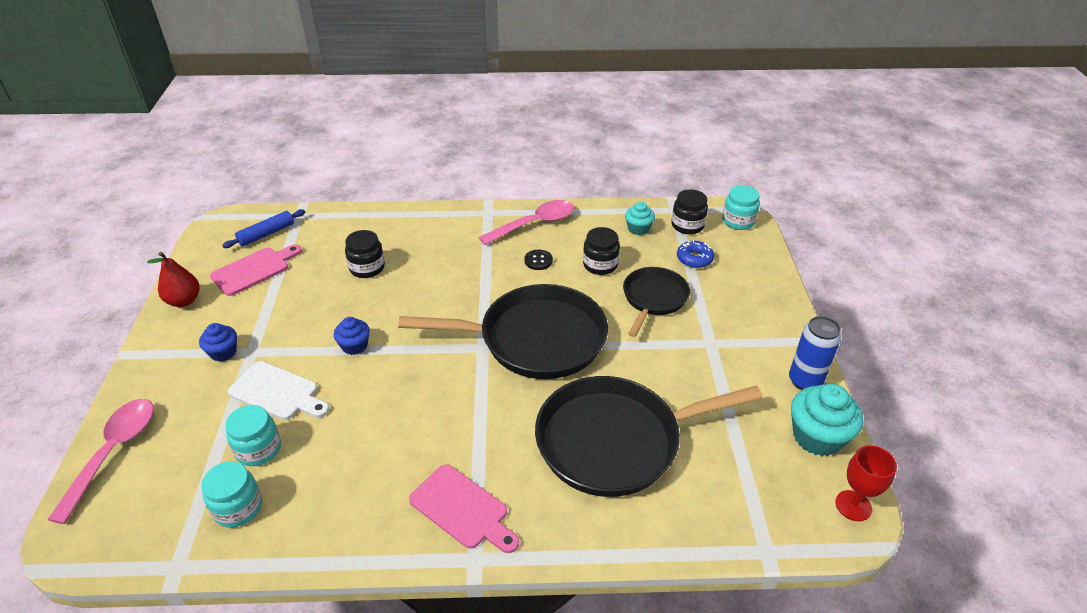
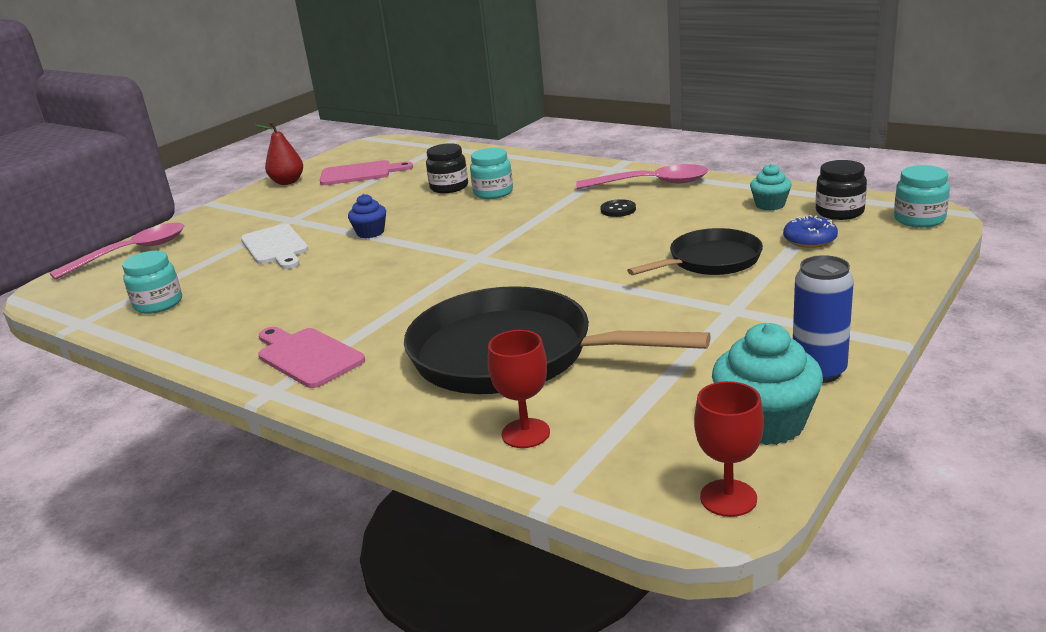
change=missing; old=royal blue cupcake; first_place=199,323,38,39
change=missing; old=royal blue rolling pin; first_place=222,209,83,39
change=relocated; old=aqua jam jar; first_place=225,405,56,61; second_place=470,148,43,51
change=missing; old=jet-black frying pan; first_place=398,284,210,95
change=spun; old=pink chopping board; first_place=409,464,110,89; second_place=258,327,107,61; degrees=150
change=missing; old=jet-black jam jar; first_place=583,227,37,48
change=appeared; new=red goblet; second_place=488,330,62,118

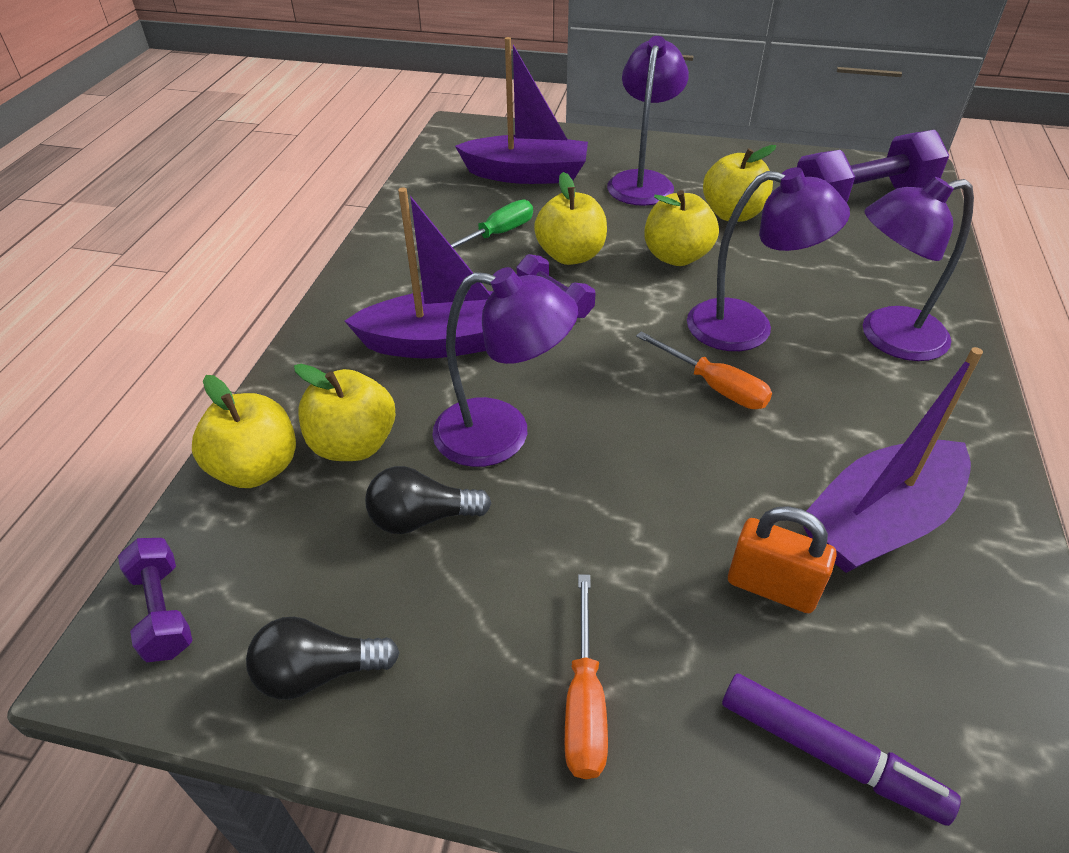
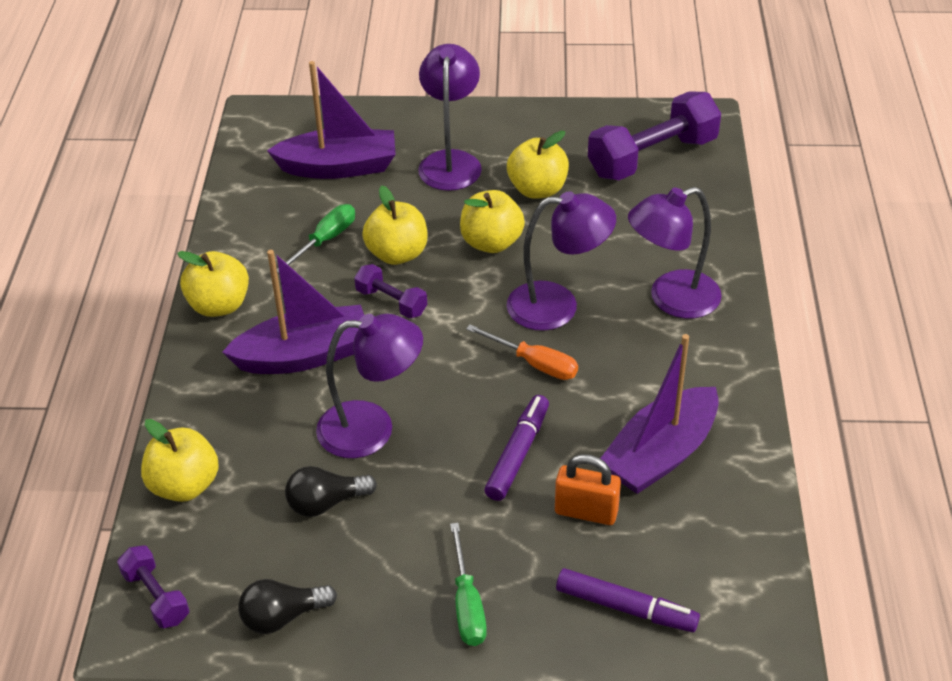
change=relocated; old=golden apple fruit; first_place=294,364,101,97; second_place=177,251,72,66
change=colour; old=bright orange screwdriver; new=leaf-green screwdriver; first_place=565,574,43,205; second_place=450,523,37,123
change=appeared; new=violet marker; second_place=484,395,65,106

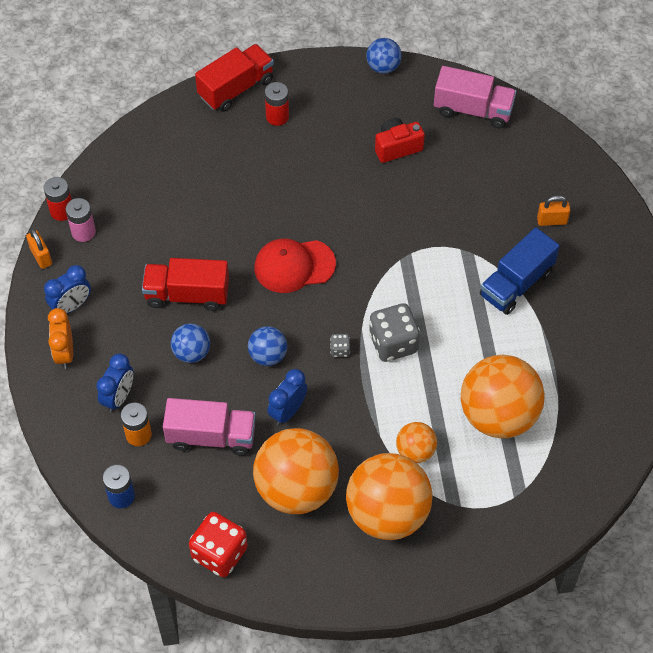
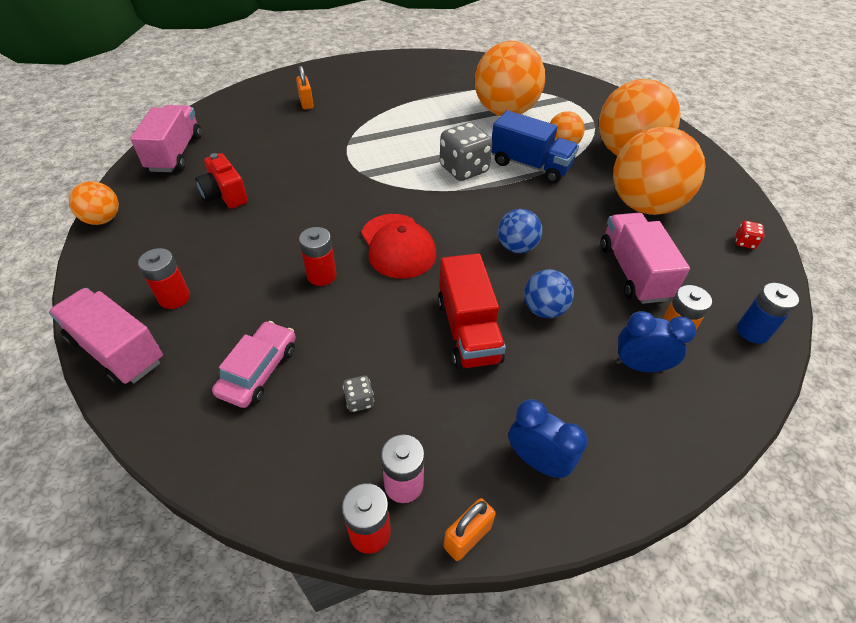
change=missing; old=bright orange clock; first_place=48,308,25,61
change=size; old=red game die; first_place=189,512,59,65; second_place=736,221,28,28; factor=0.45
change=colour; old=red truck; new=pink truck; first_place=195,44,79,68; second_place=49,288,114,98
change=missing; old=royal blue clock; first_place=267,369,40,56
change=relocated; old=gray game die; first_place=330,334,20,23; second_place=343,376,31,36
change=colour; old=royal blue ball; new=bright orange ball; first_place=366,38,36,36; second_place=69,181,50,44
change=relocated; old=royal blue truck; first_place=480,227,80,88; second_place=491,110,88,73
change=appeared; new=pink automobile; second_place=212,321,84,87
change=appeared; new=red AA battery; second_place=299,227,38,59

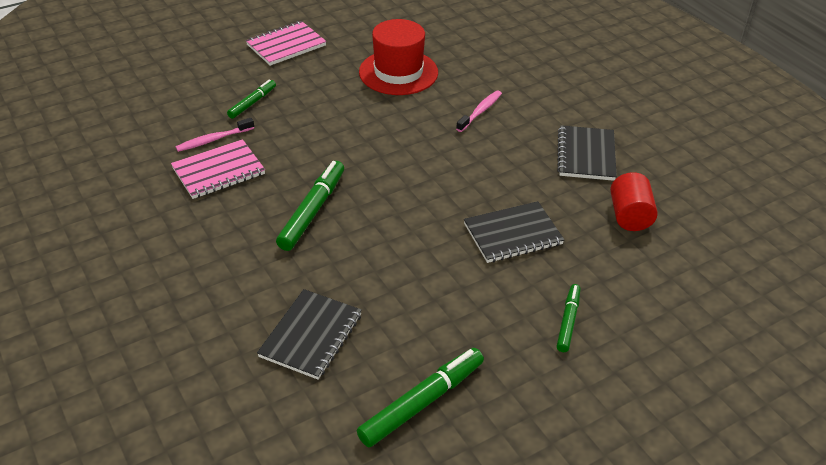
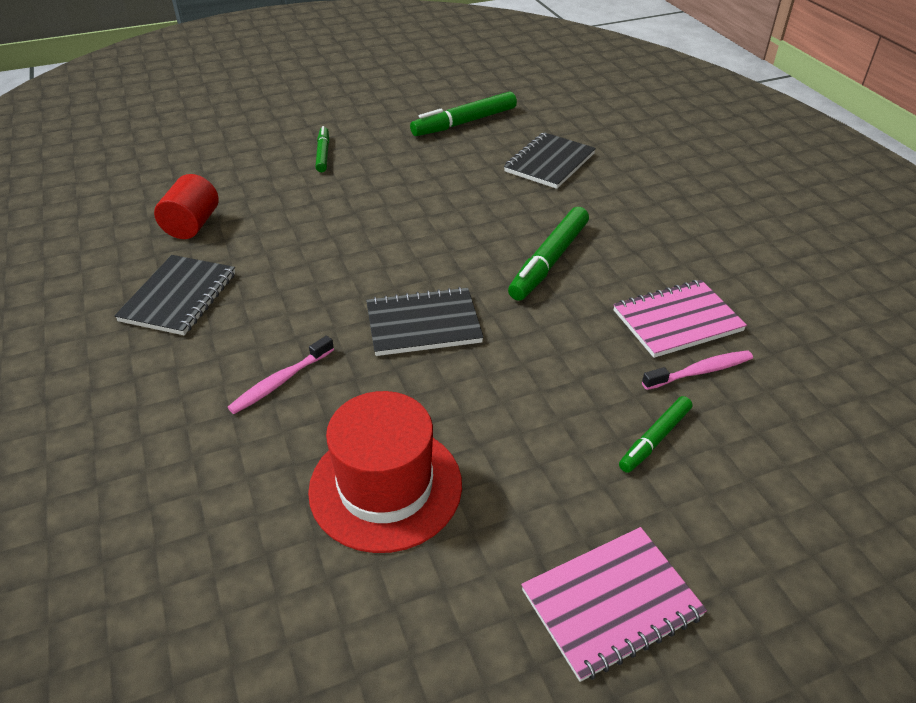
change=relocated; old=jet-black notebook; first_place=464,201,100,62; second_place=366,287,118,69
change=spun; old=leaf-green marker; first_place=557,284,24,68; second_place=315,126,14,46; degrees=150

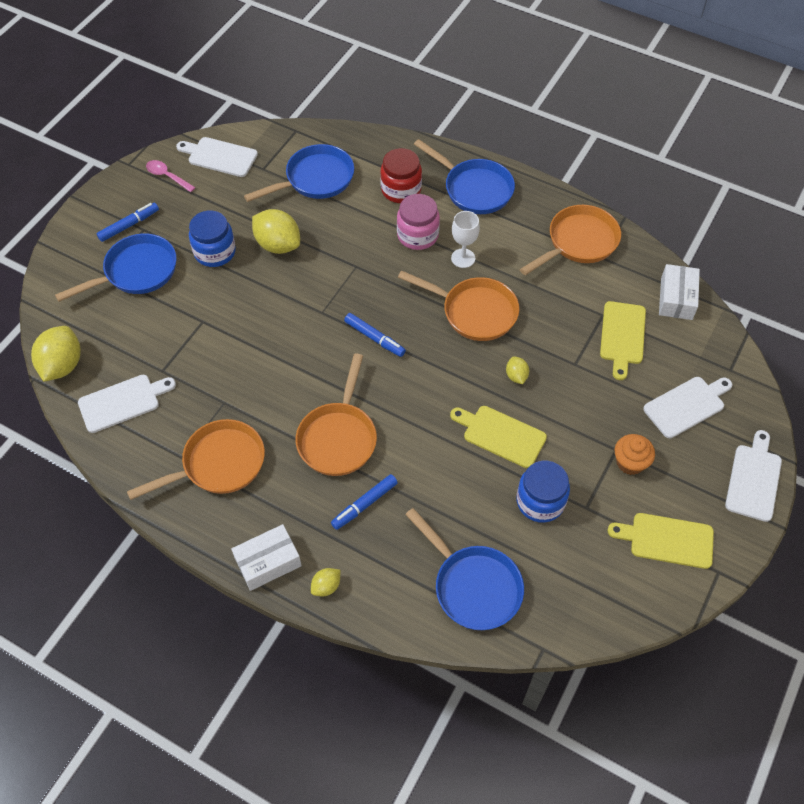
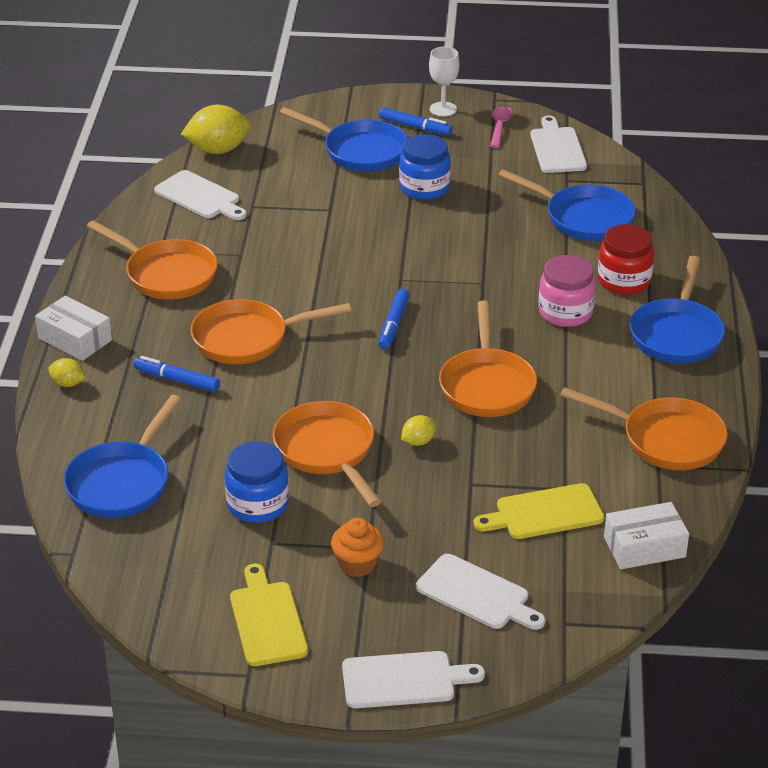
change=missing; old=golden toy lemon; first_place=252,209,48,45
change=exchanged; old=golden chopping board; new=bright orange frying pan; first_place=450,406,97,62; second_place=273,401,109,106
change=relocated; old=white goblet; first_place=451,211,29,57; second_place=429,47,31,70

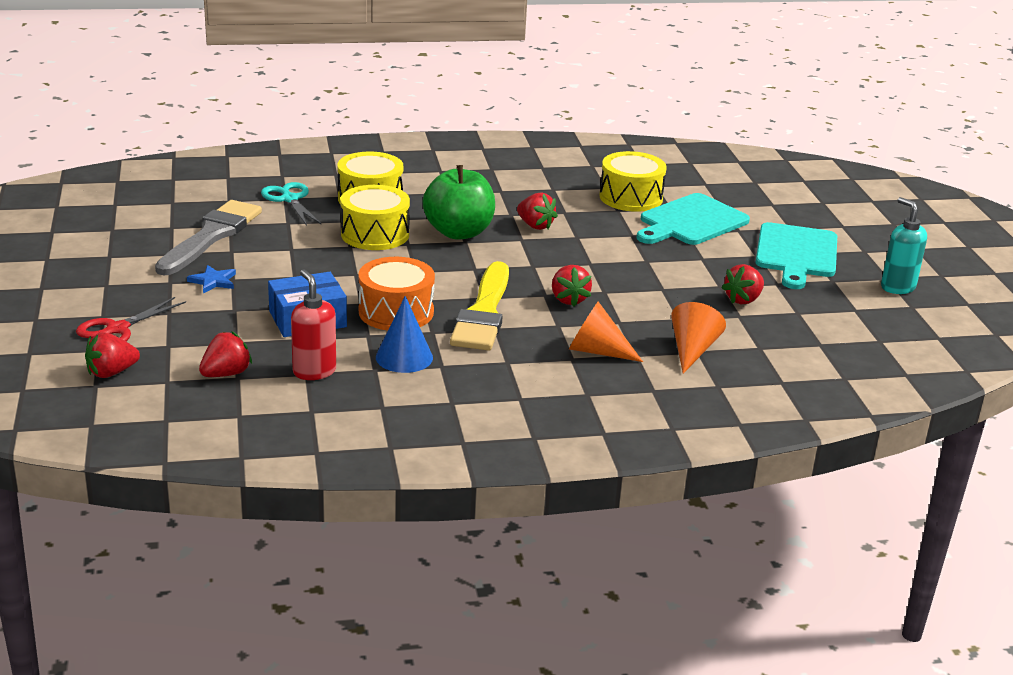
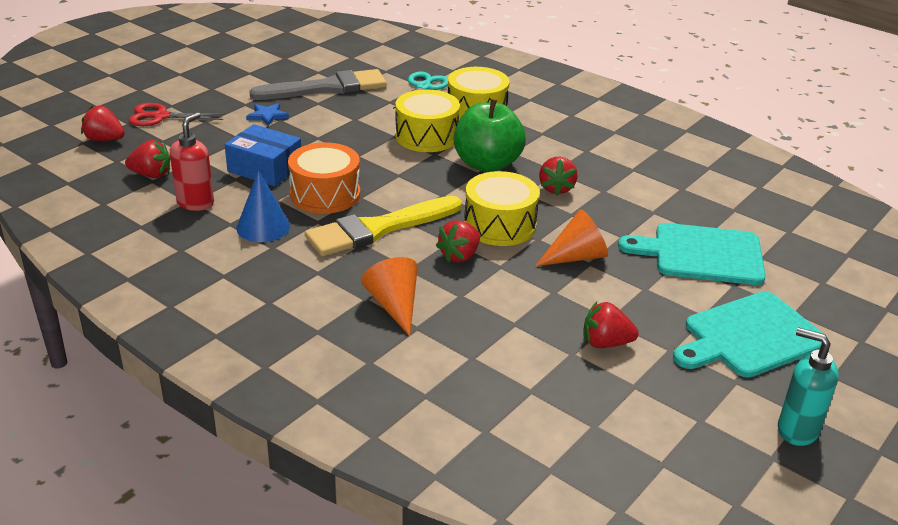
change=relocated; old=golden snare drum; first_place=599,151,68,61; second_place=464,171,76,75
change=relocated; old=bright orange cone; first_place=671,302,55,72; second_place=535,209,73,57
change=spun; old=aqua soap pump; first_place=881,197,46,97; second_place=778,327,61,119; degrees=-75

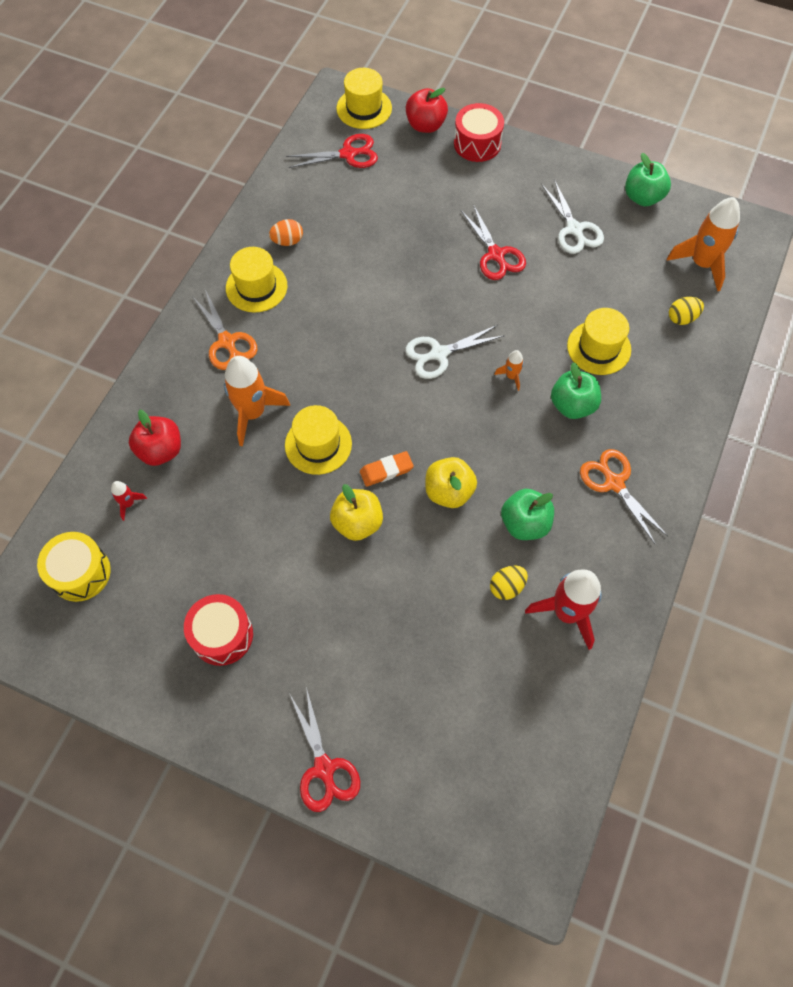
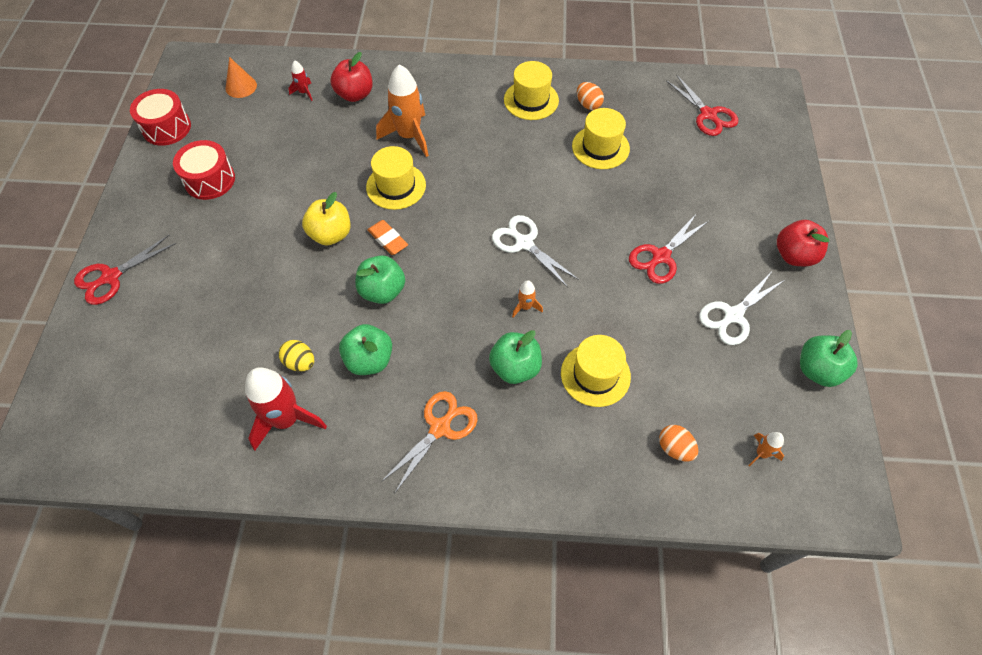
change=exchanged; old=golden snare drum; new=bright orange cone; first_place=37,532,74,70; second_place=225,57,32,41
change=missing; old=bright orange shears; first_place=192,290,66,80
change=relocated; old=golden tall hat; first_place=336,68,56,61; second_place=572,108,58,61
change=relocated; old=red apple fruit; first_place=406,88,42,45; second_place=777,220,53,46
change=colour; old=golden apple fruit; new=leaf-green apple fruit; first_place=425,457,52,51; second_place=355,255,50,49
change=relocated; old=red snare drum; first_place=454,103,50,59; second_place=130,89,61,57
change=size; old=bright orange rocket; first_place=667,197,73,94; second_place=748,432,36,35; factor=0.47
change=colour; old=golden toy egg; new=bright orange toy egg; first_place=669,297,35,28; second_place=659,425,39,36

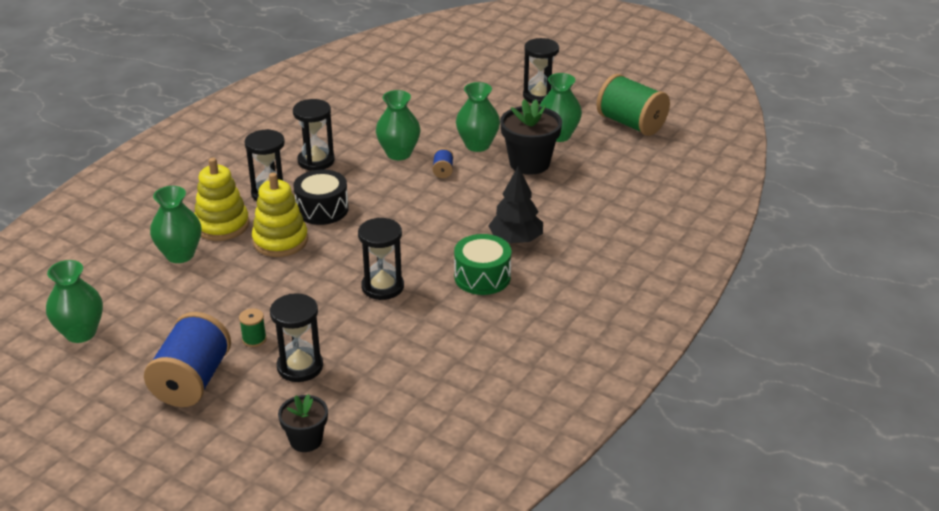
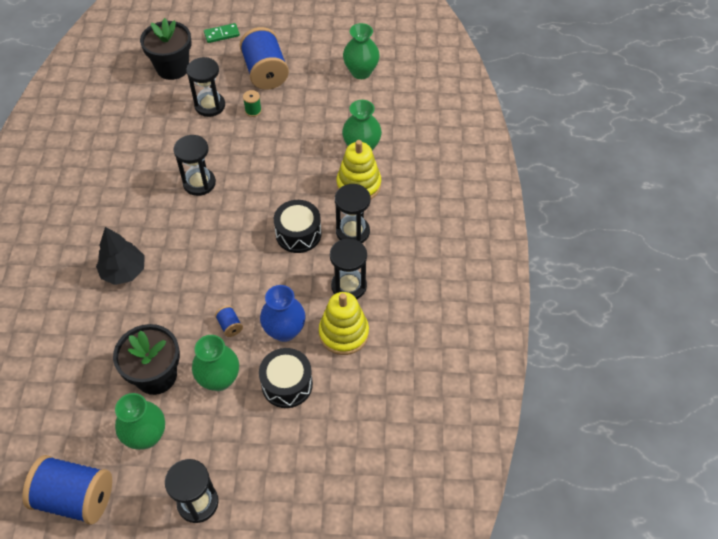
change=relocated; old=golden stacking rings; first_place=252,172,56,85; second_place=319,292,50,63
change=size; old=jet-black plant pot; first_place=278,394,50,58; second_place=140,18,51,62; factor=1.66
change=colour; old=leaf-green tall vase; new=royal blue tall vase; first_place=376,90,44,70; second_place=260,285,46,57
change=missing; old=leaf-green snare drum; first_place=454,234,58,61
change=colour; old=leaf-green spool; new=royal blue spool; first_place=597,74,73,62; second_place=22,455,90,70
change=appeared; new=leaf-green domino piece; second_place=204,23,36,20
change=appeared; new=jet-black snare drum; second_place=259,348,54,60

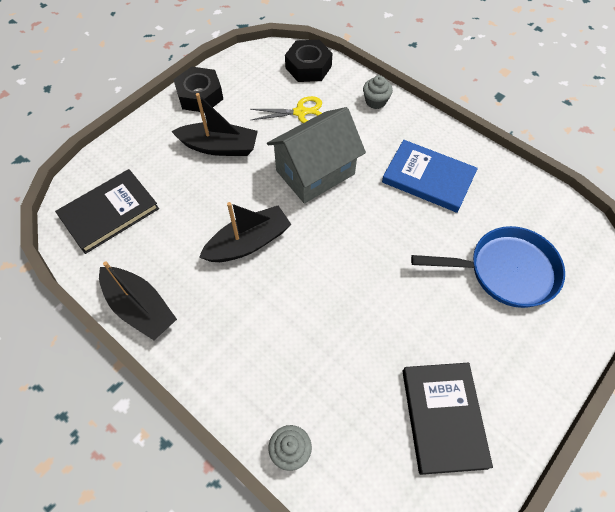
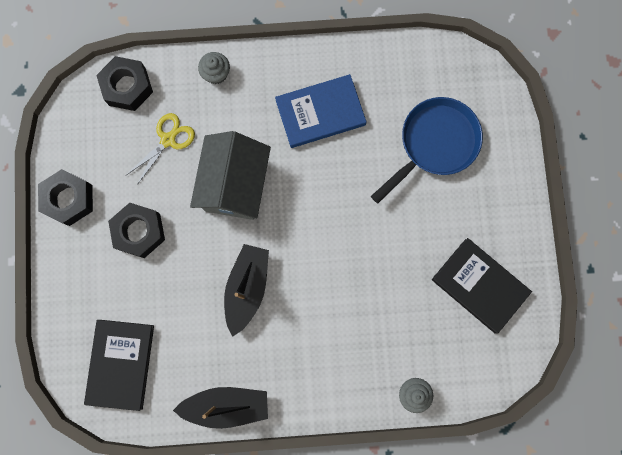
change=exchanged; old=jet-black toy boat; new=jet-black hexagon nut; first_place=171,93,87,63; second_place=108,203,57,55

